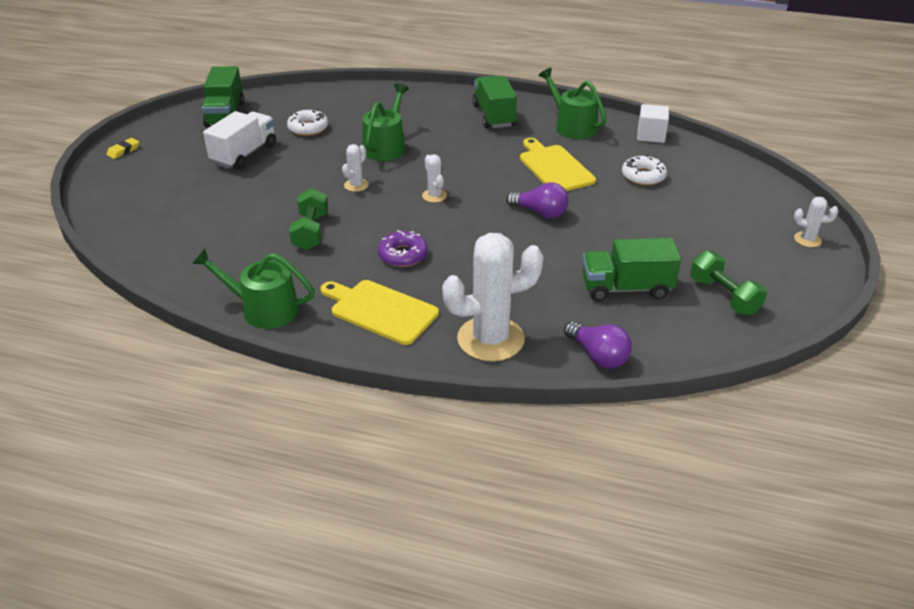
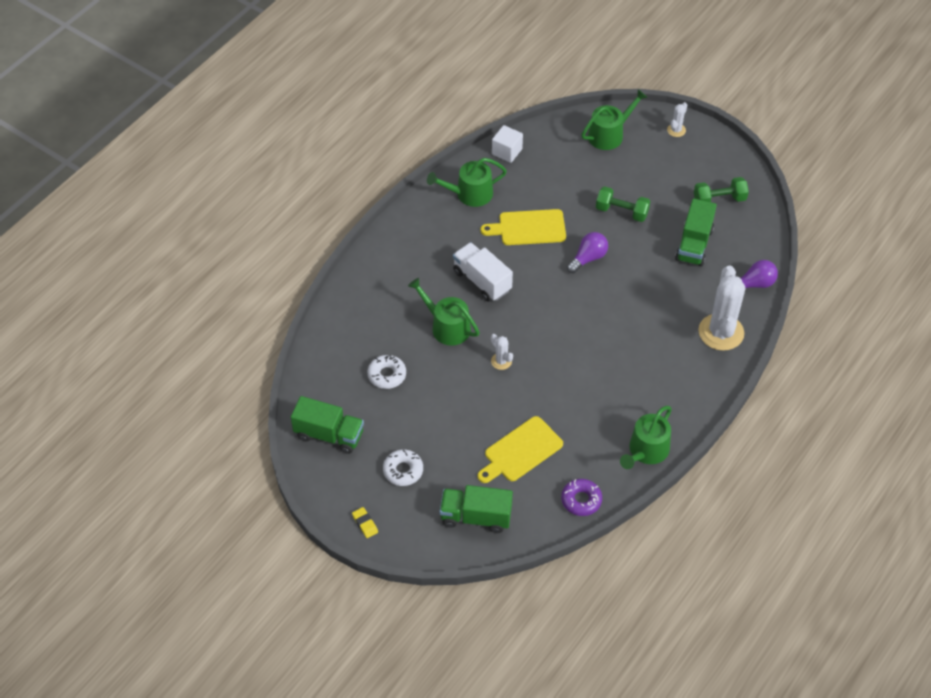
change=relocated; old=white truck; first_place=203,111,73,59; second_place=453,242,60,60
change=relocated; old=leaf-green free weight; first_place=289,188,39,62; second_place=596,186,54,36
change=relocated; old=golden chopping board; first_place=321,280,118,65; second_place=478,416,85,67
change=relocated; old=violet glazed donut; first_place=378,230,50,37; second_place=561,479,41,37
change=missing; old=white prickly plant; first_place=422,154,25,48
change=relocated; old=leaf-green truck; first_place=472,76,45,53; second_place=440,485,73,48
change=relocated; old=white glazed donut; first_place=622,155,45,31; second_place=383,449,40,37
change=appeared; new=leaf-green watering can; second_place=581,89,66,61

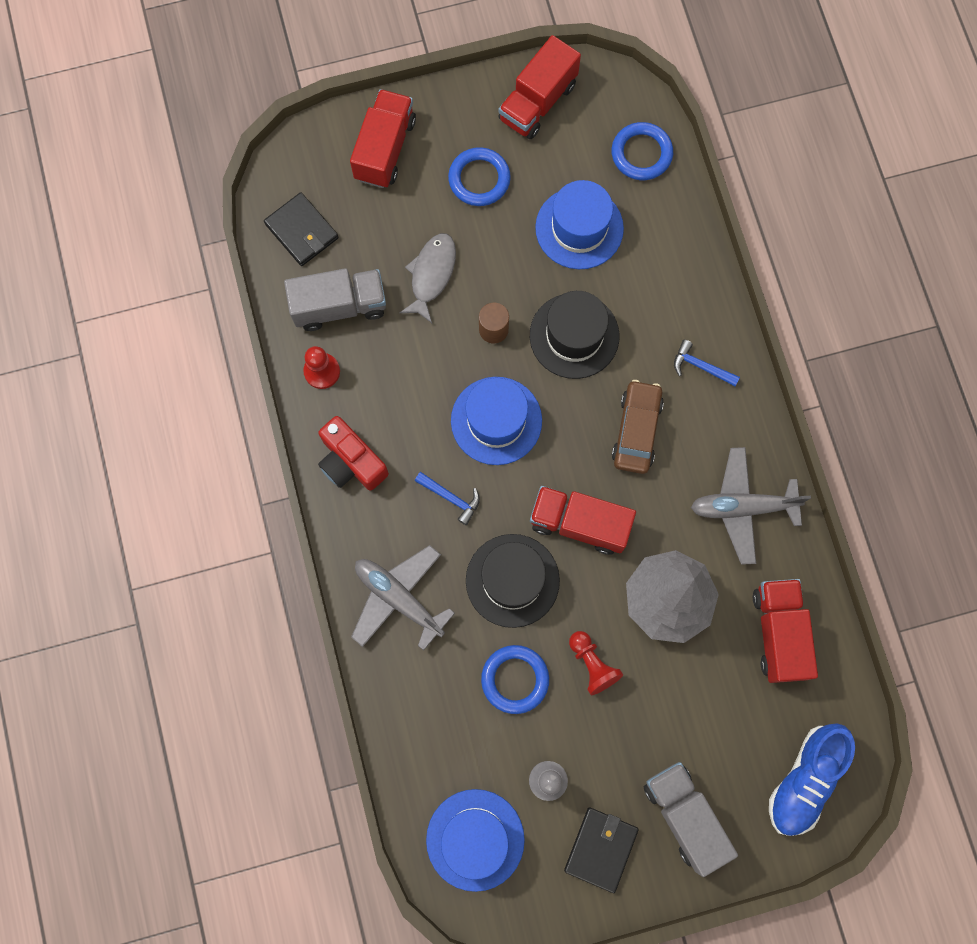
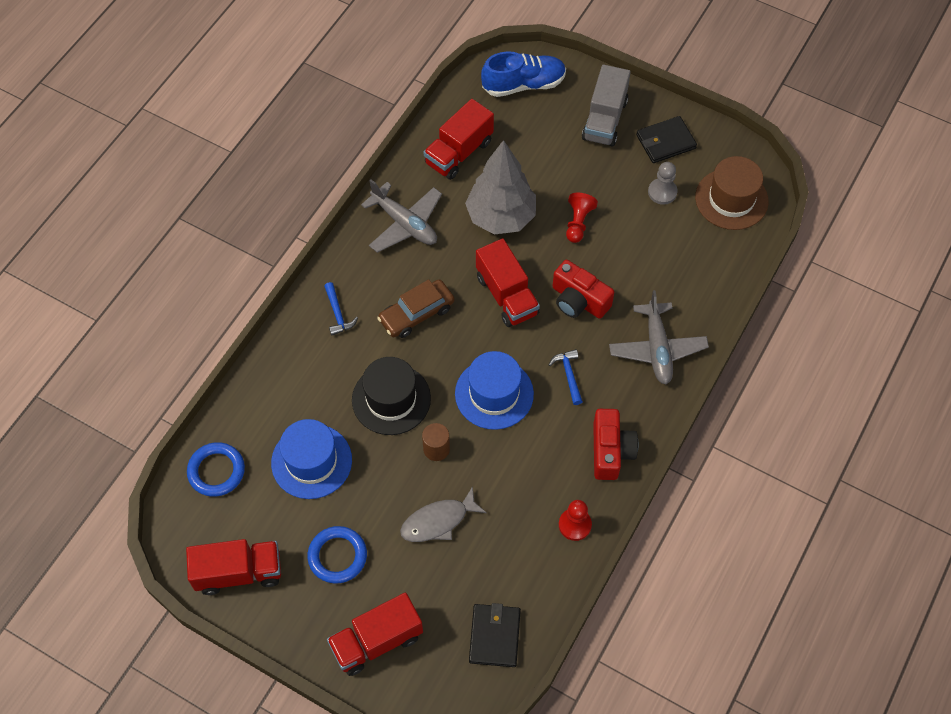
change=missing; old=gray truck; first_place=284,268,102,63
change=colour; old=royal blue tall hat; new=dark brown tall hat; first_place=426,789,99,103; second_place=695,156,74,74
change=exchanged; old=jet-black tall hat; new=red camera; first_place=466,534,94,94; second_place=553,260,61,59
change=missing; old=royal blue ring; first_place=481,645,68,69

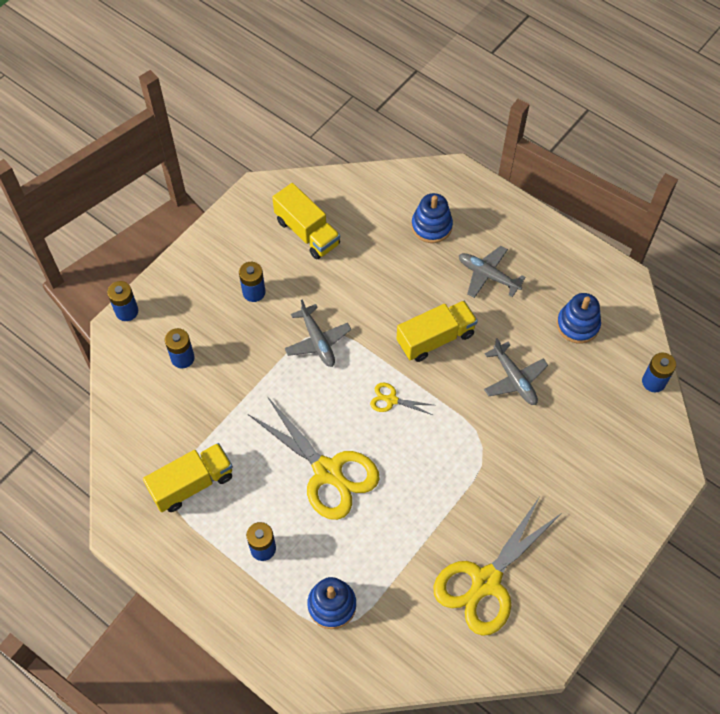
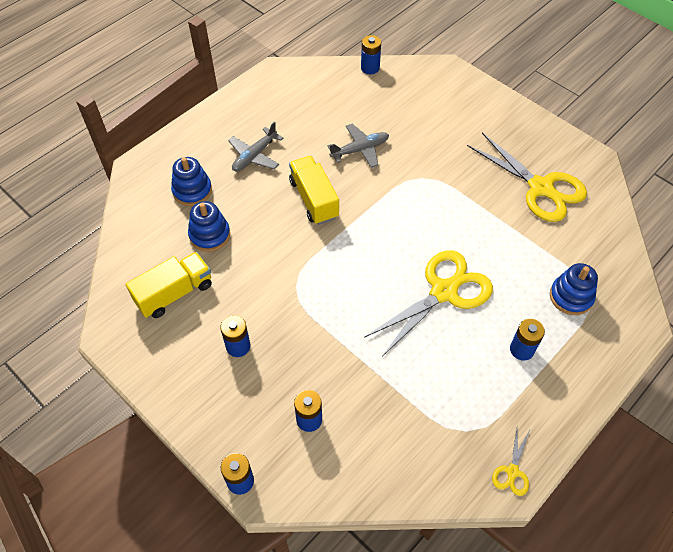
change=missing; old=golden truck; first_place=143,443,90,69
change=missing; old=gray toy plane; first_place=285,300,66,67
change=relocated; old=golden shears; first_place=370,383,63,32; second_place=492,430,38,66
change=relocated; old=royal blue stacking rings; first_place=557,293,44,51; second_place=188,201,42,51

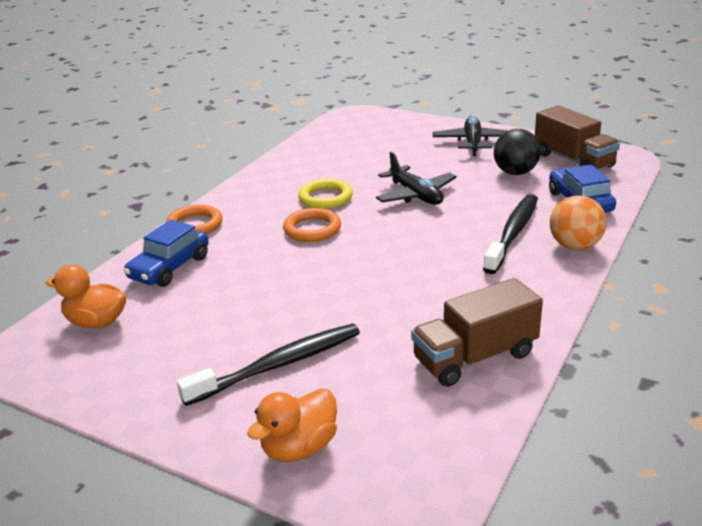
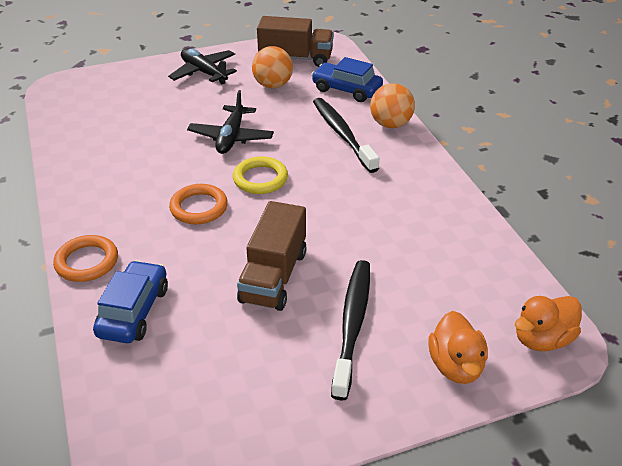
change=relocated; old=bright orange toy duck; first_place=46,264,80,64; second_place=515,296,67,55
change=spun; old=royal blue automobile; first_place=124,220,85,67; second_place=93,260,75,83; degrees=-150
change=relocated; old=golden ring; first_place=298,179,55,30; second_place=233,156,55,38
change=spun; old=jet-black toy plane; first_place=376,152,81,53; second_place=187,90,87,64; degrees=90
change=relocated; old=dark brown truck; first_place=411,278,132,109; second_place=237,201,70,110
change=colour; old=jet-black ball; new=bright orange ball; first_place=494,129,47,46; second_place=252,46,41,42

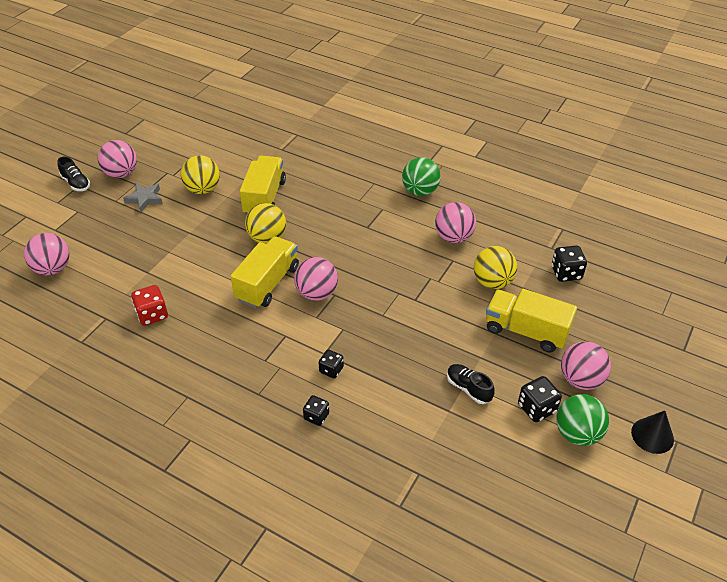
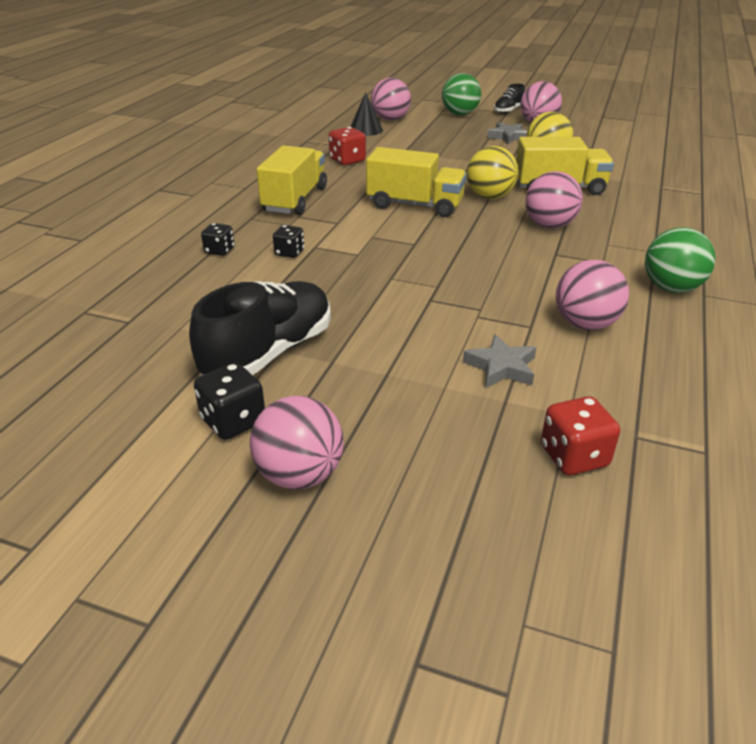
change=relocated; old=pink ball; first_place=294,257,44,44; second_place=525,171,58,57
change=size; old=jet-black lace-up shoe; first_place=447,364,48,40; second_place=189,281,142,94; factor=1.96
change=exchanged; old=golden ball; new=gray star shape; first_place=474,246,43,43; second_place=463,334,73,54
change=relocated; old=golden truck; first_place=486,289,91,64; second_place=256,145,71,70
change=colour; old=jet-black game die; new=red game die; first_place=552,246,35,36; second_place=541,396,79,79
change=relocated; old=leaf-green ball; first_place=557,394,52,52; second_place=442,73,39,42
change=relocated; old=jet-black cone; first_place=631,410,43,44; second_place=350,92,33,44

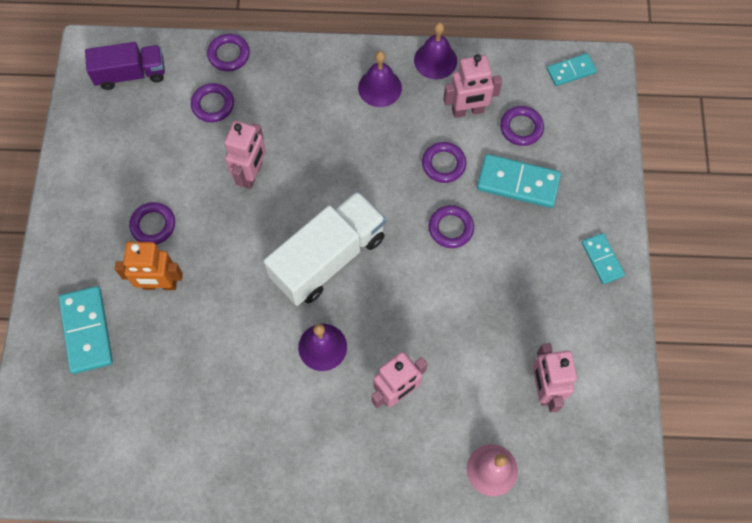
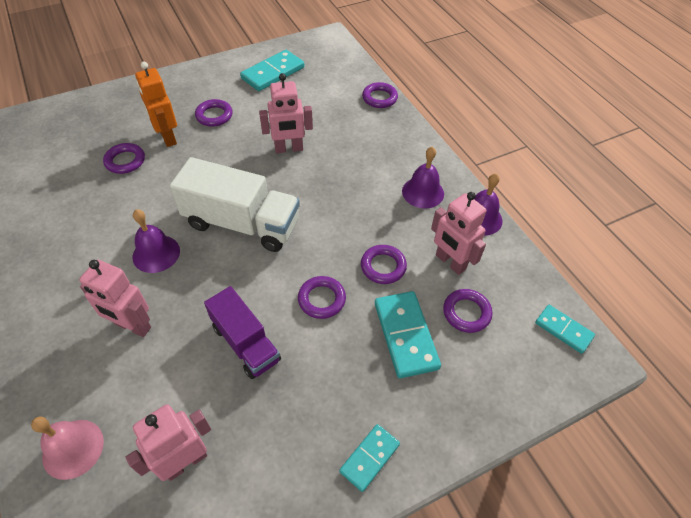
change=relocated; old=aqua domino piece; first_place=59,286,54,88; second_place=240,50,64,41
change=relocated; old=violet truck; first_place=85,42,80,48; second_place=204,286,77,93
change=relocated; old=violet ring; first_place=191,83,43,39; second_place=103,143,42,31

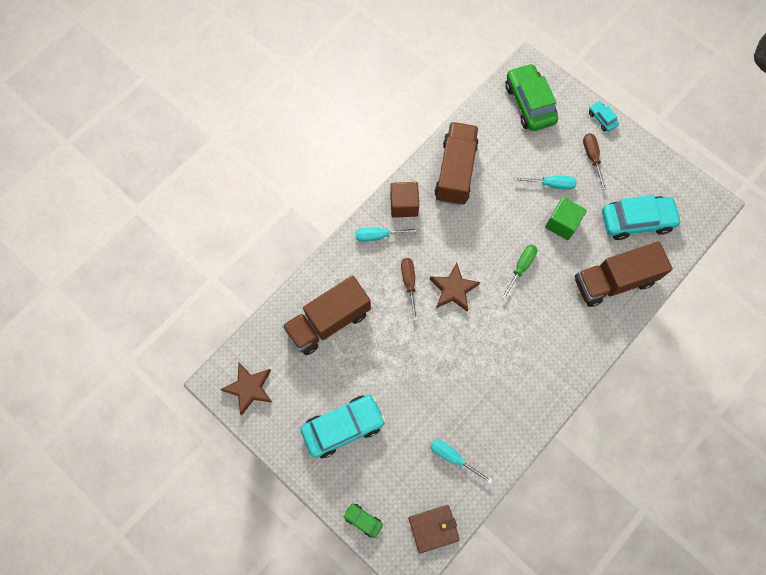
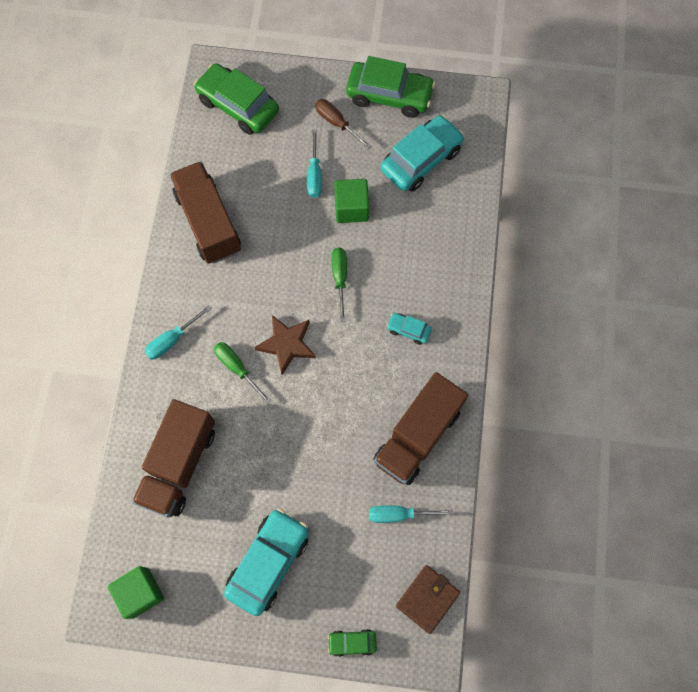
change=exchanged; old=dark brown star shape; new=leaf-green block; first_place=220,363,52,52; second_place=108,566,56,53
change=missing; old=dark brown block; first_place=390,182,29,36
change=colour; old=dark brown screwdriver; new=leaf-green screwdriver; first_place=401,258,16,63; second_place=214,342,57,62
change=spun; old=aqua screwdriver; first_place=514,176,63,14; second_place=307,130,15,68; degrees=120
change=relocated; old=dark brown truck; first_place=575,241,98,66; second_place=373,372,95,113
change=relocated; old=aqua automobile; first_place=589,101,30,31; second_place=387,313,45,32
change=appeared; new=leaf-green automobile; second_place=346,56,89,62

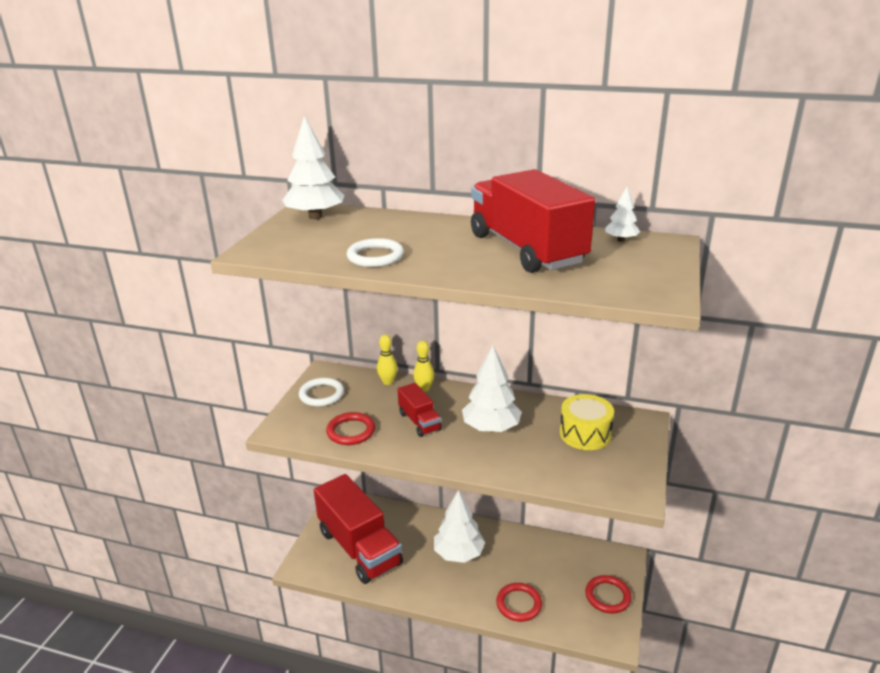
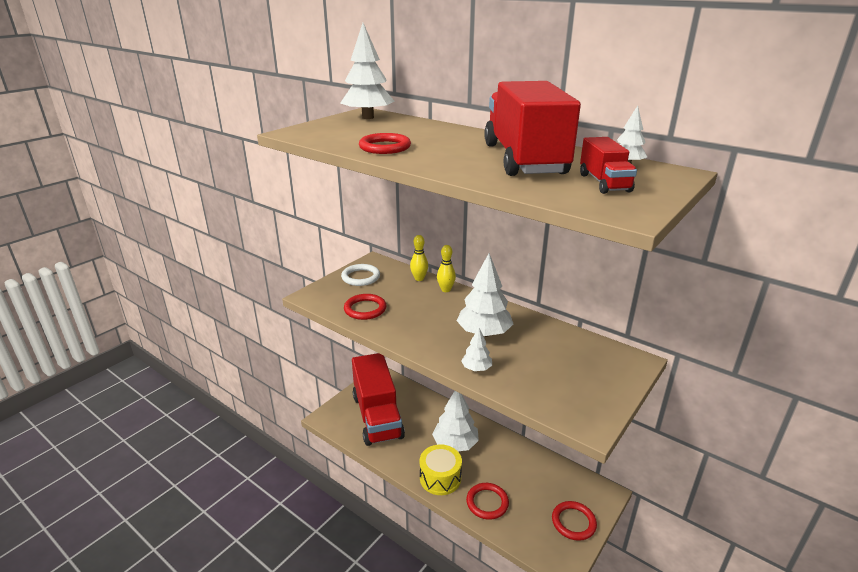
change=colour; old=white ring; new=red ring; first_place=347,238,57,29; second_place=359,133,52,21
change=relocated; old=red truck; first_place=398,383,44,54; second_place=580,137,57,57
change=relocated; old=golden snare drum; first_place=560,394,54,56; second_place=420,444,42,51
change=appeared; new=white tree; second_place=461,328,31,43

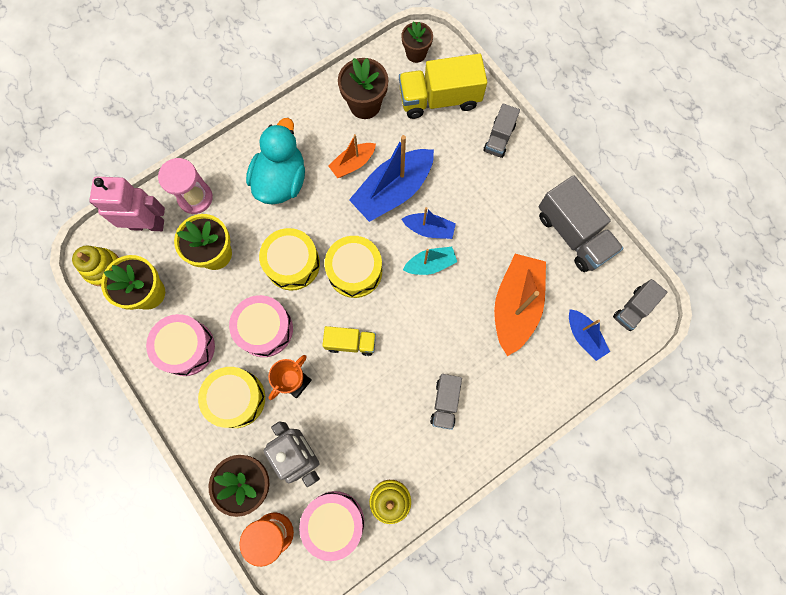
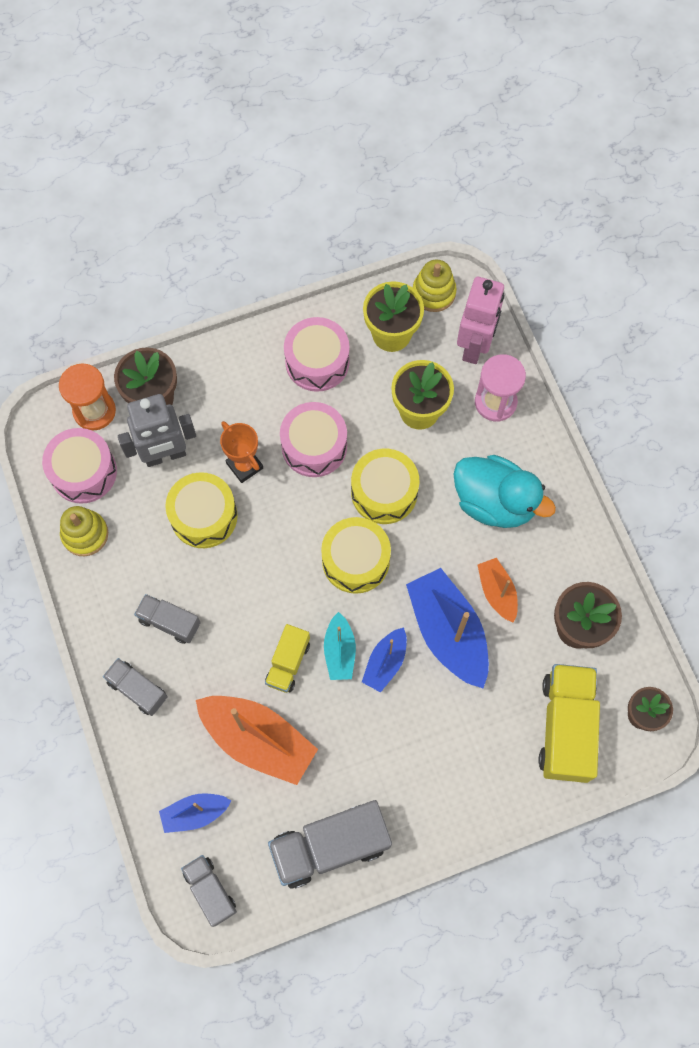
change=relocated; old=golden snare drum; first_place=198,367,67,61; second_place=165,472,73,76
change=relocated; old=golden truck; first_place=322,326,54,30; second_place=265,624,45,69
change=relocated; old=gray truck; first_place=483,103,37,55; second_place=103,658,65,58

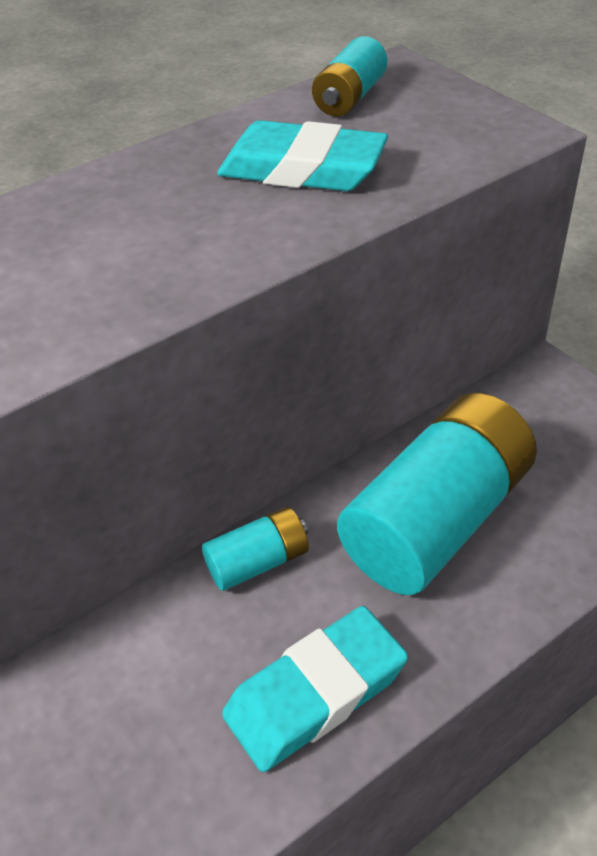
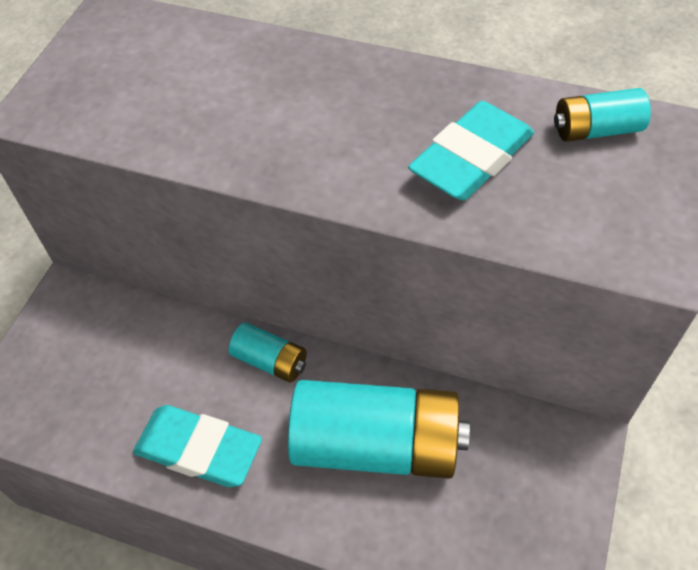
change=spun; old=aqua eraser; first_place=217,120,171,71; second_place=408,101,126,100; degrees=60

